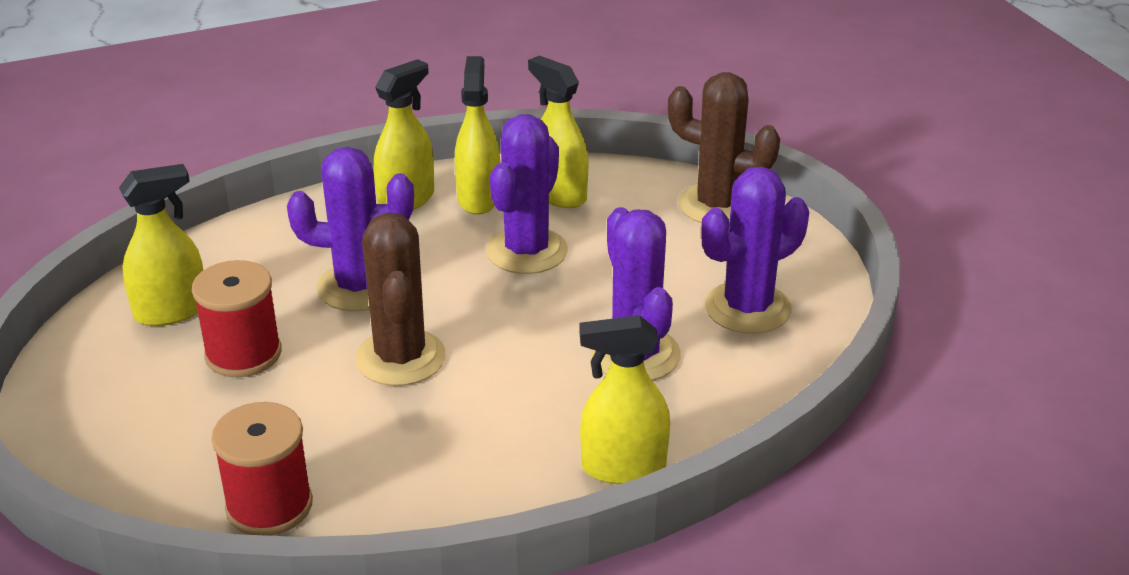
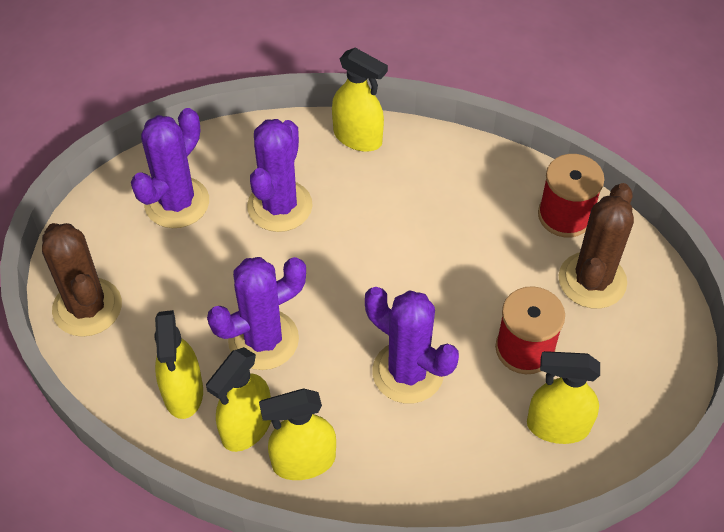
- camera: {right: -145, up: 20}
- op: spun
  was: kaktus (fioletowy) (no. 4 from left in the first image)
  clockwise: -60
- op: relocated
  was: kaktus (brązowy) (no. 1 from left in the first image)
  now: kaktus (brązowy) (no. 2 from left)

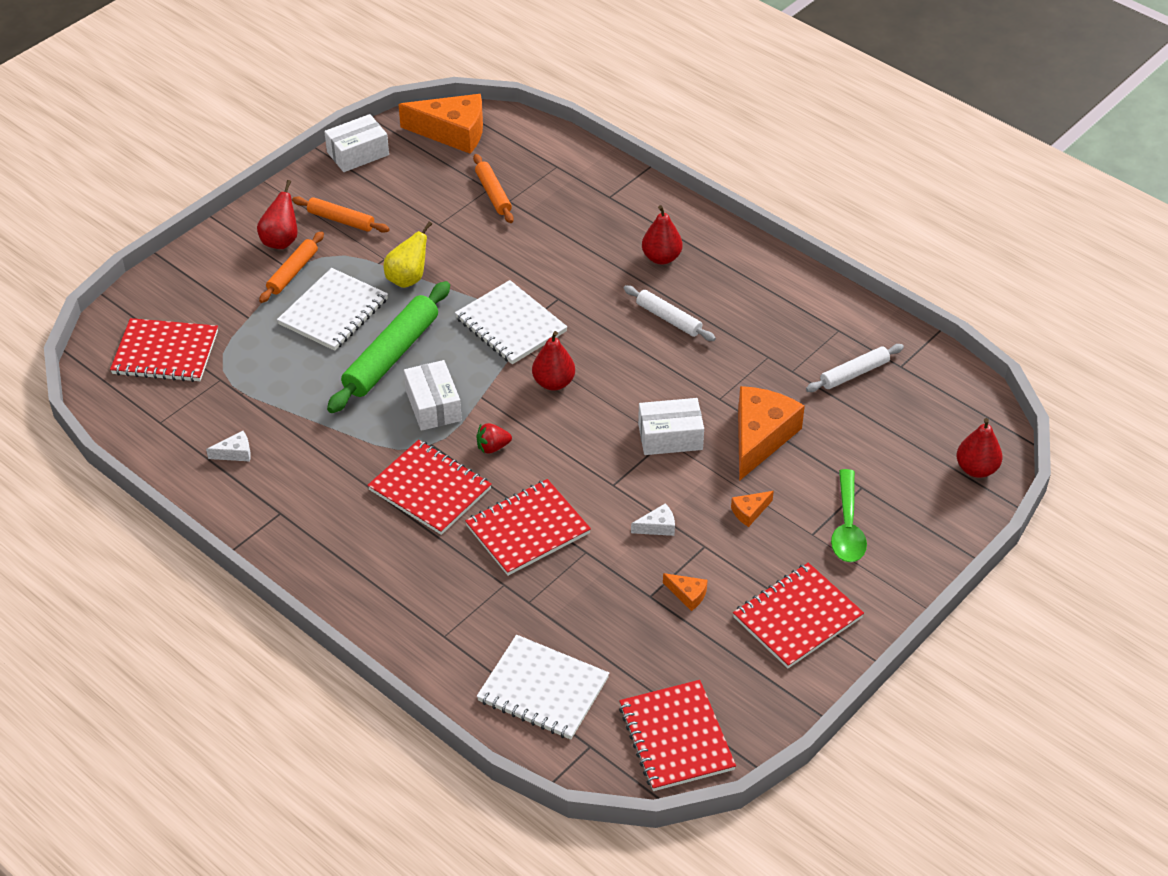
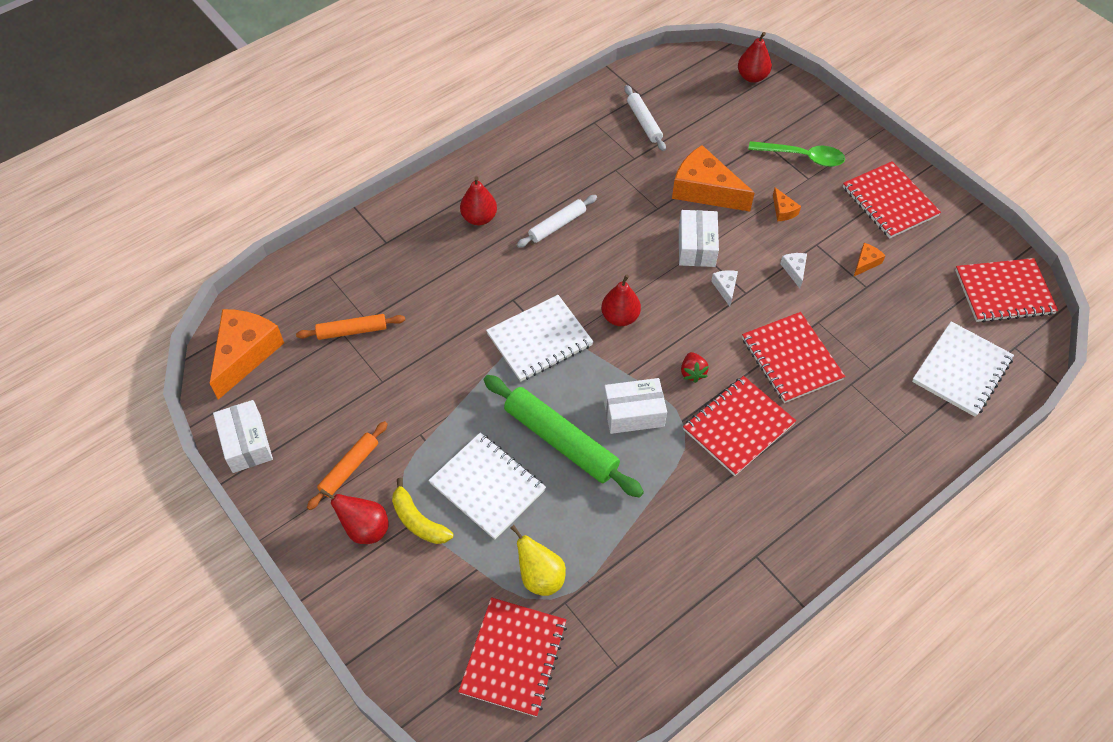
- camera: {right: -80, up: 10}
- op: relocated
  was: gruszka (żółty)
- op: exchanged
  was: wałek do ciasta (pomarańczowy) (no. 1 from left)
  now: banan (żółty)
- op: relocated
  was: ser (biały) (no. 1 from left)

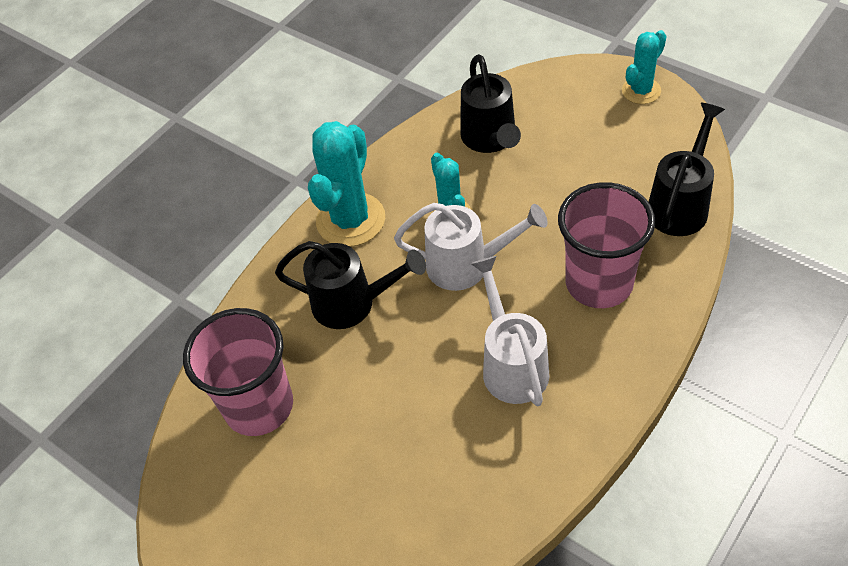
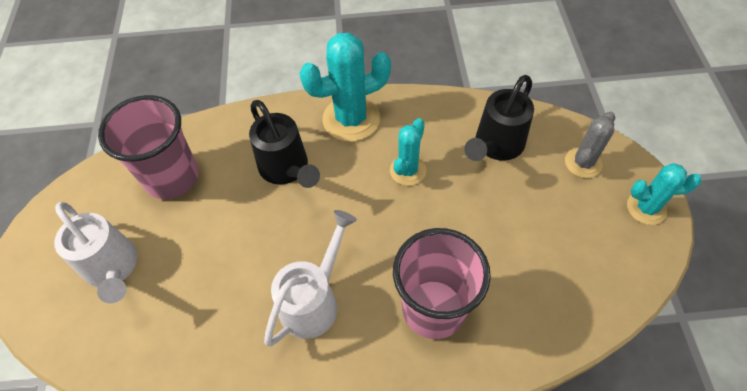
- camera: {right: 45, up: 5}
- op: missing
  was: konewka (czarny) (no. 3 from left)
- op: relocated
  was: konewka (biały) (no. 1 from left)
- op: appeared
  now: kaktus (szary)

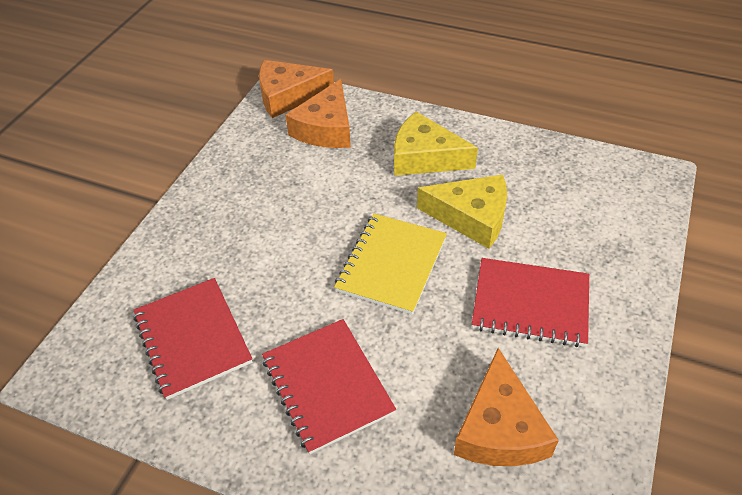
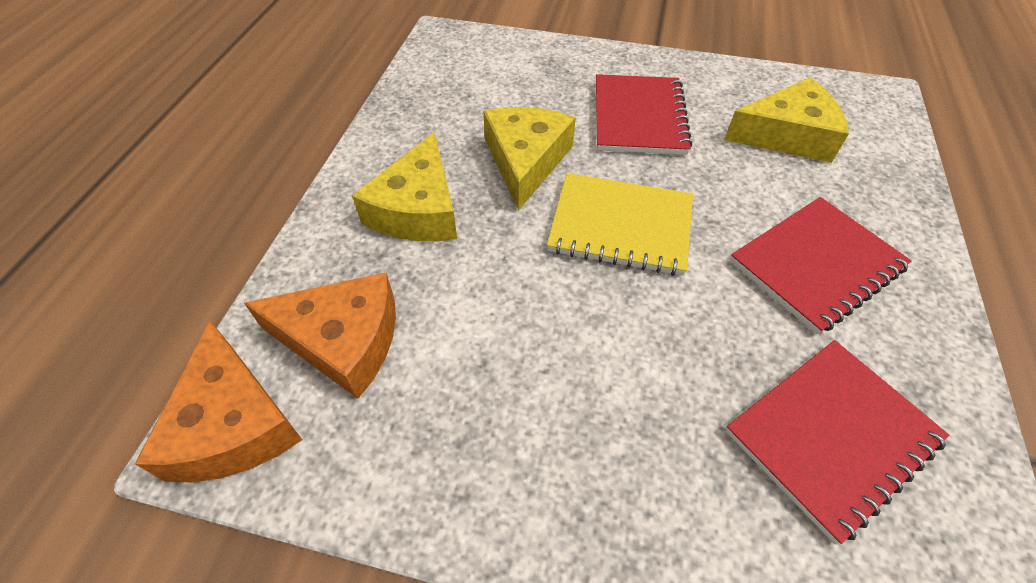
- camera: {right: -100, up: 5}
- op: colour
  was: ser (pomarańczowy) (no. 3 from left)
  now: ser (żółty) (no. 3 from left)

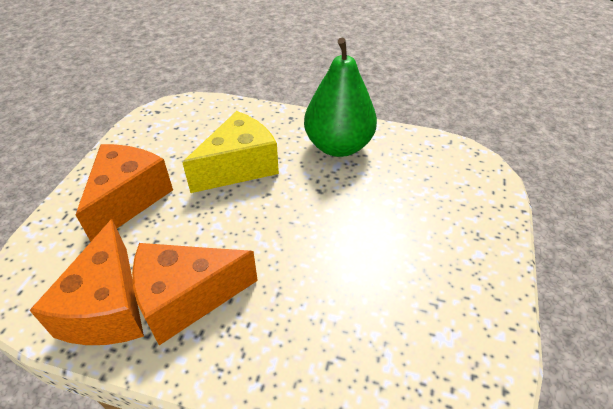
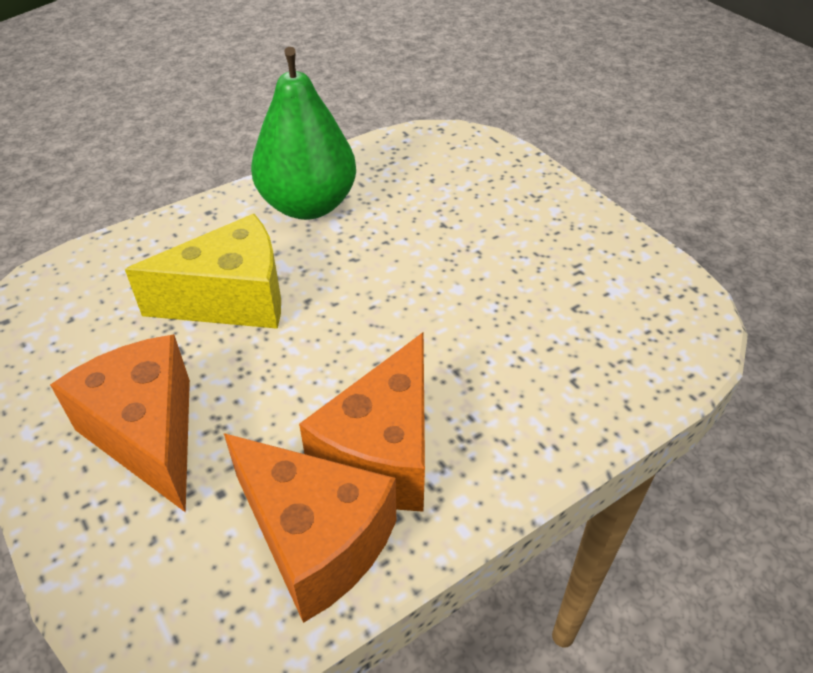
- camera: {right: -50, up: 0}
- op: spun
  was: ser (żółty)
  clockwise: 75

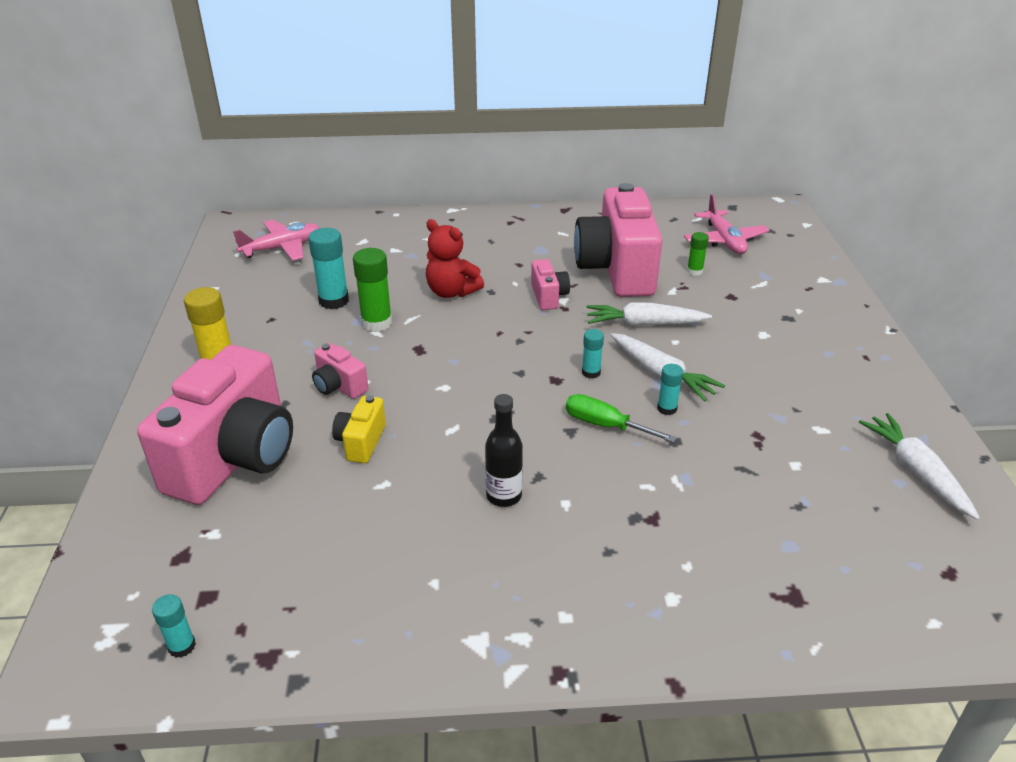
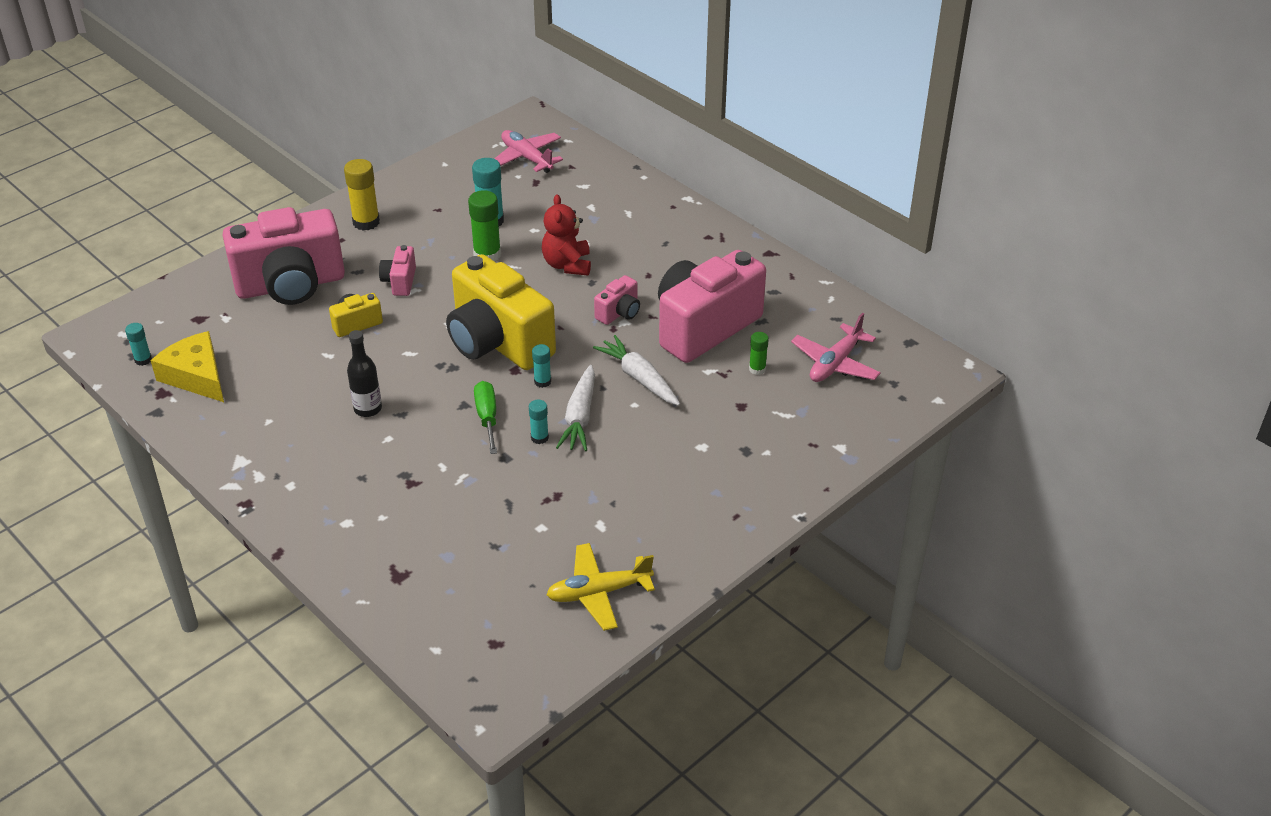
- camera: {right: 50, up: 5}
- op: spun
  was: samolot (różowy) (no. 1 from left)
  clockwise: -150
- op: exchanged
  was: marchewka (biały) (no. 3 from left)
  now: samolot (żółty)
- op: appeared
  now: aparat fotograficzny (żółty) (no. 2 from left)
- op: appeared
  now: ser (żółty)

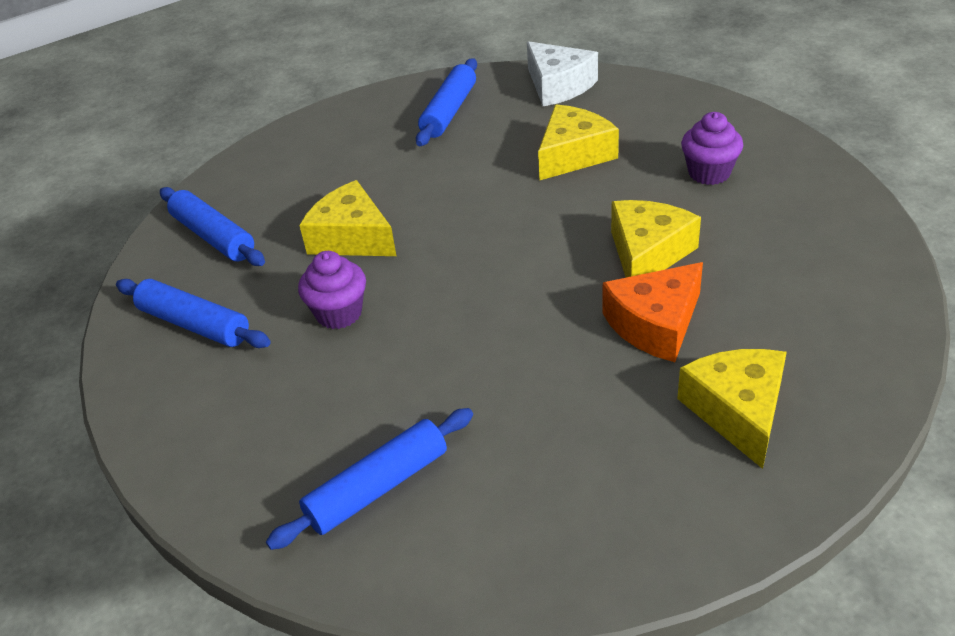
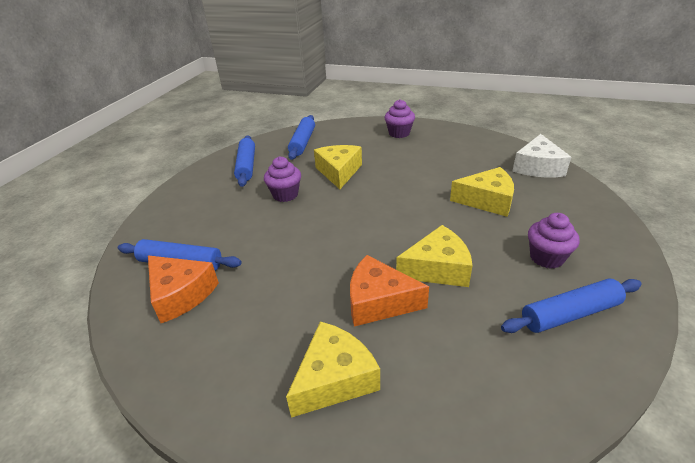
- camera: {right: 50, up: -5}
- op: relocated
  was: wałek do ciasta (niebieski) (no. 4 from left)
- op: appeared
  now: muffinka (fioletowy) (no. 2 from left)
- op: appeared
  now: ser (pomarańczowy) (no. 1 from left)

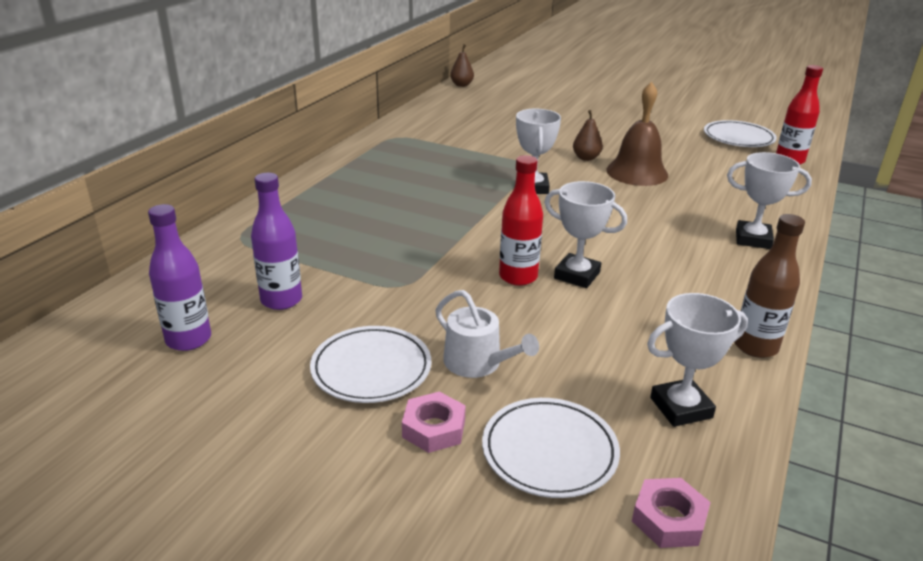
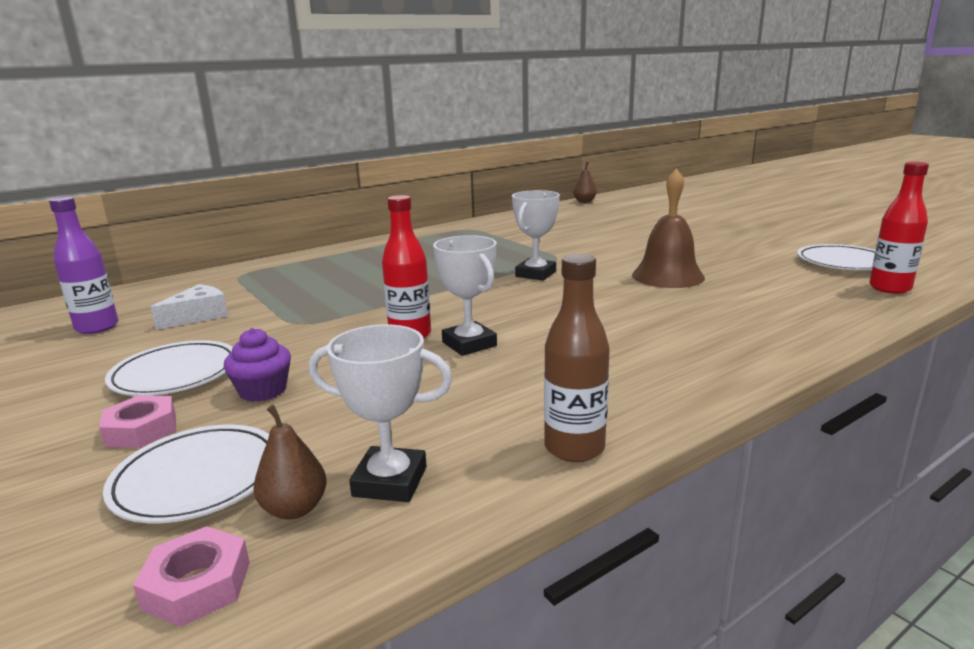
- camera: {right: 30, up: -10}
- op: relocated
  was: gruszka (brązowy) (no. 2 from left in the first image)
  now: gruszka (brązowy) (no. 1 from left)
- op: missing
  was: puchar (biały) (no. 4 from left)
- op: exchanged
  was: butelka (fioletowy) (no. 2 from left)
  now: ser (biały)
- op: exchanged
  was: konewka (biały)
  now: muffinka (fioletowy)

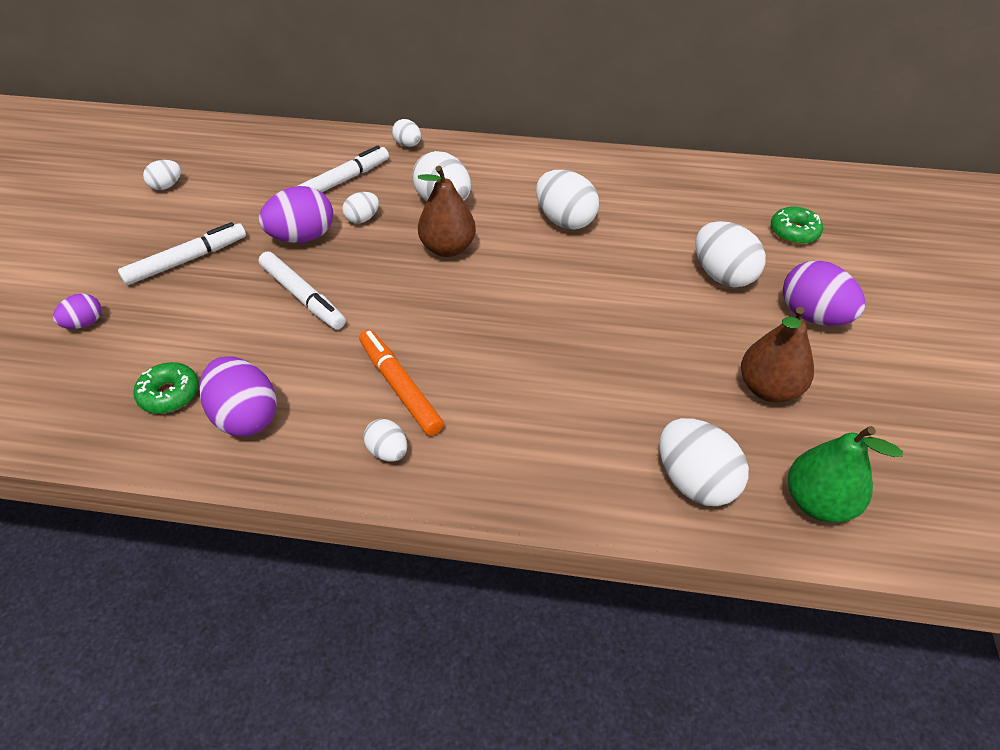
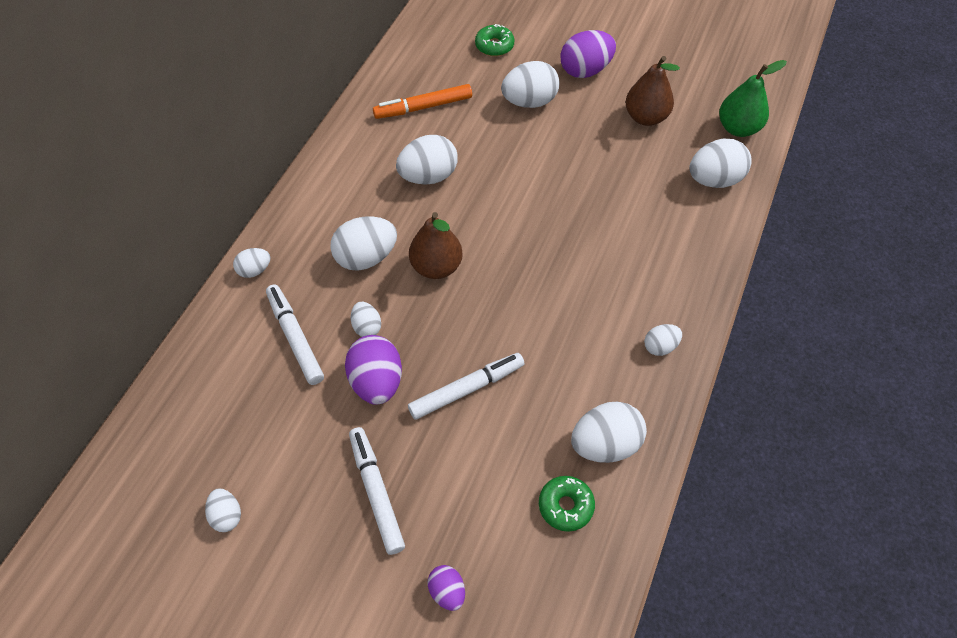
- camera: {right: -75, up: 10}
- op: relocated
  was: flamaster (pomarańczowy)
- op: colour
  was: jajko (fioletowy) (no. 2 from left)
  now: jajko (biały) (no. 7 from left)

